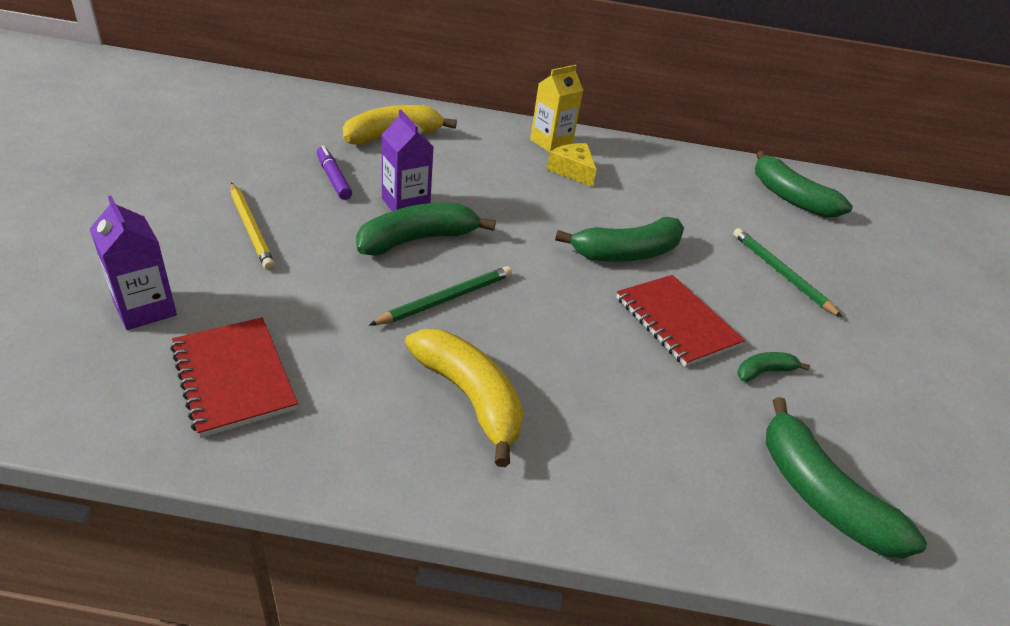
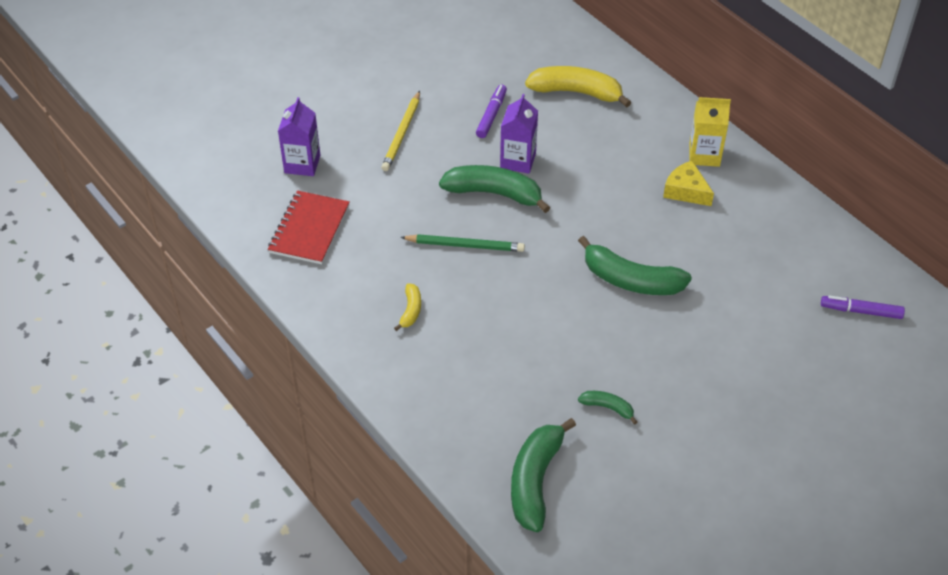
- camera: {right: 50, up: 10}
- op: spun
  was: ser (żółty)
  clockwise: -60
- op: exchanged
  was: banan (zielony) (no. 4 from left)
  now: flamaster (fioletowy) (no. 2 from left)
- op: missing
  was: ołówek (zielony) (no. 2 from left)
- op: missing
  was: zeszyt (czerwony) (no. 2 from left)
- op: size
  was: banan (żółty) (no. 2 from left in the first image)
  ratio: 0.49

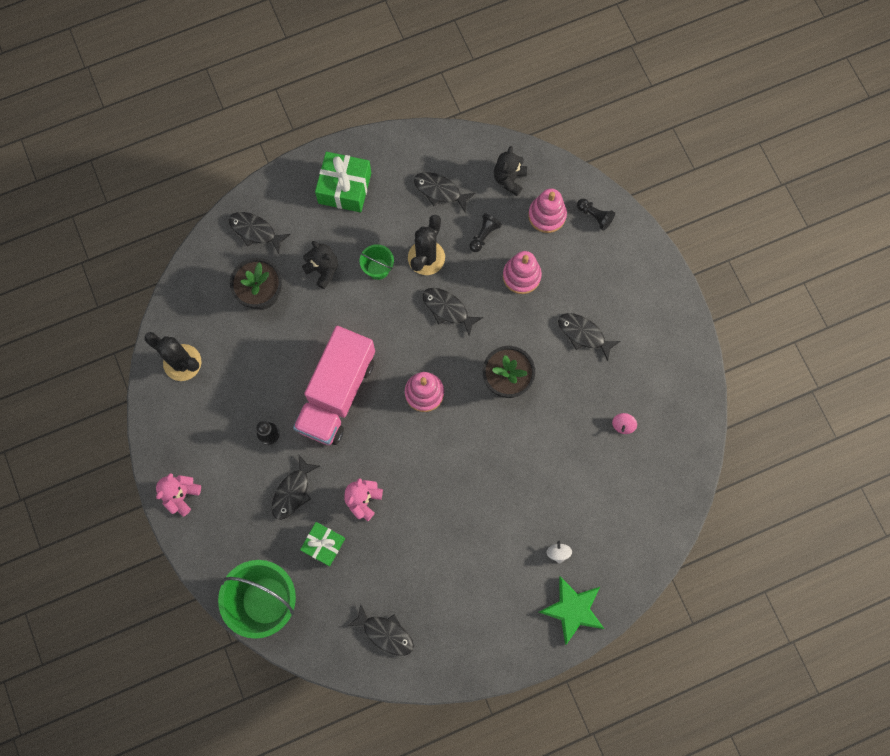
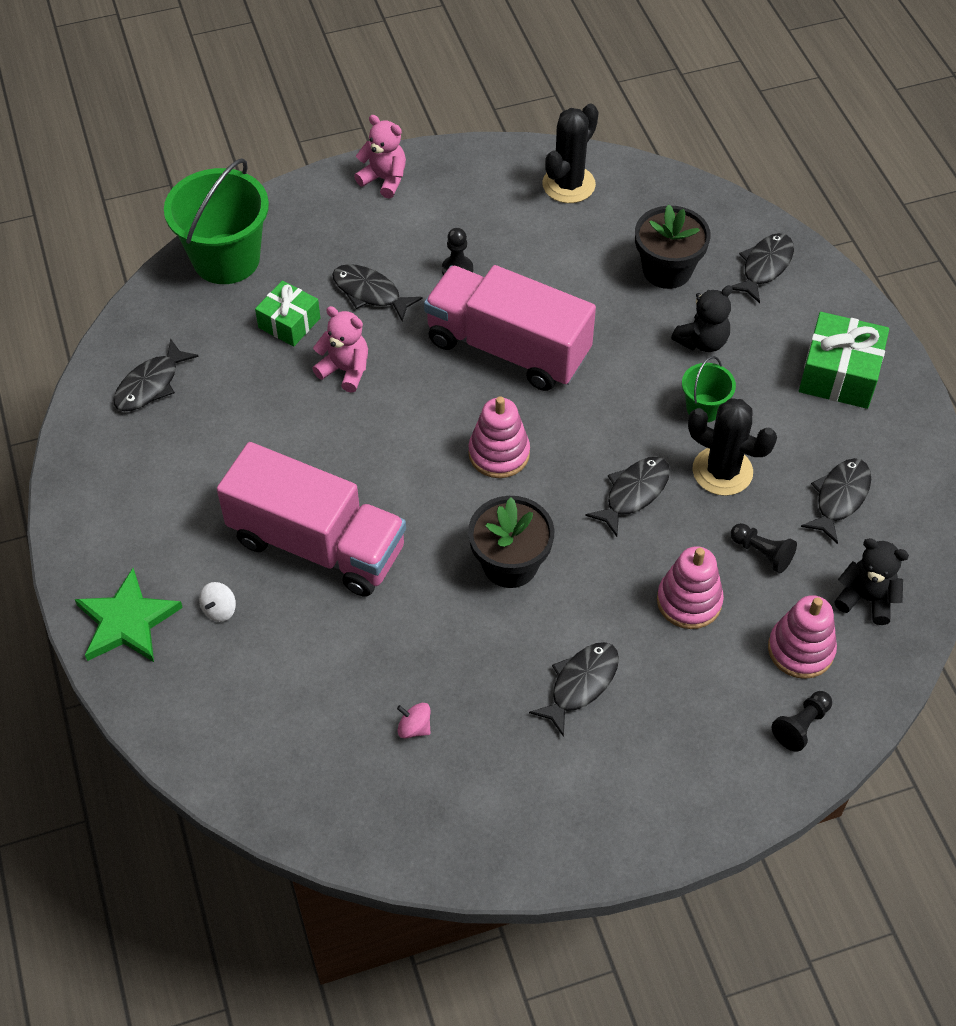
- camera: {right: 95, up: -20}
- op: spun
  was: bączek (biały)
  clockwise: 120
- op: appeared
  now: ciężarówka (różowy) (no. 1 from left)

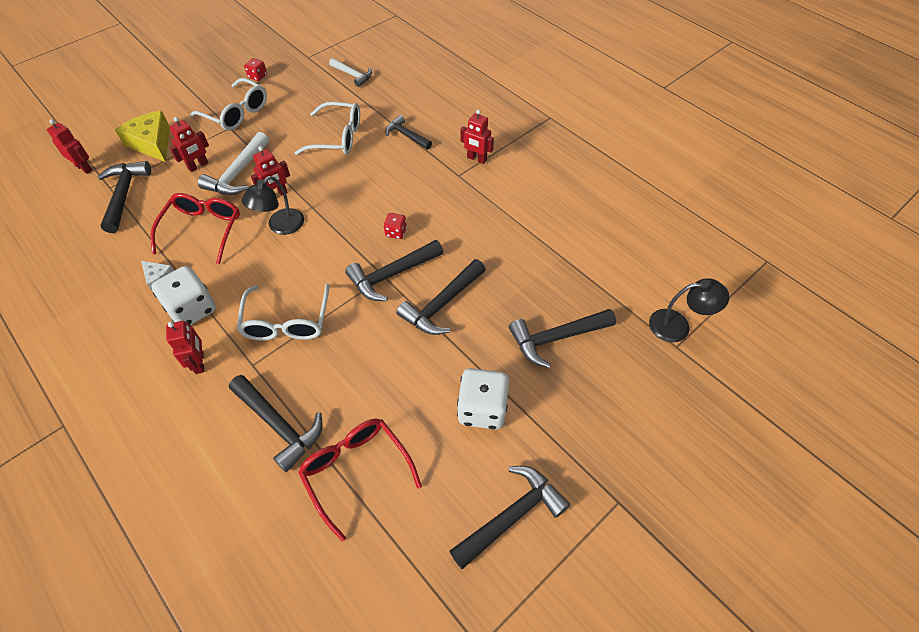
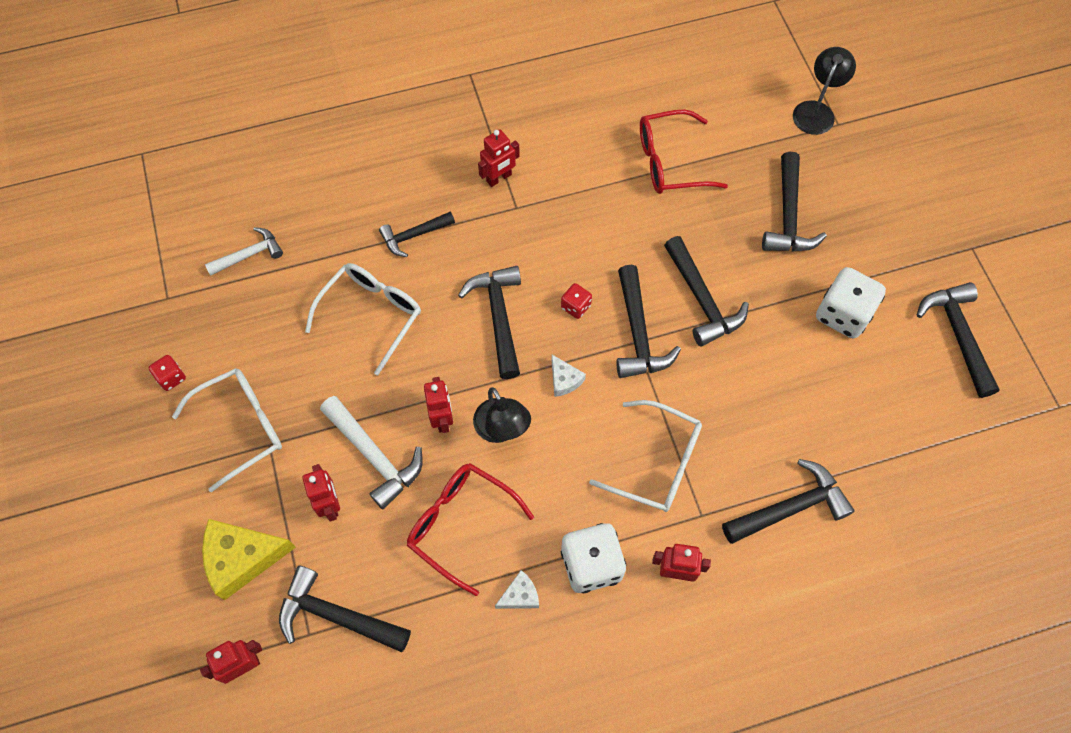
- camera: {right: -65, up: 10}
- op: relocated
  was: okulary (czerwony) (no. 2 from left)
- op: appeared
  now: młotek (czarny) (no. 3 from left)
- op: appeared
  now: ser (biały) (no. 2 from left)

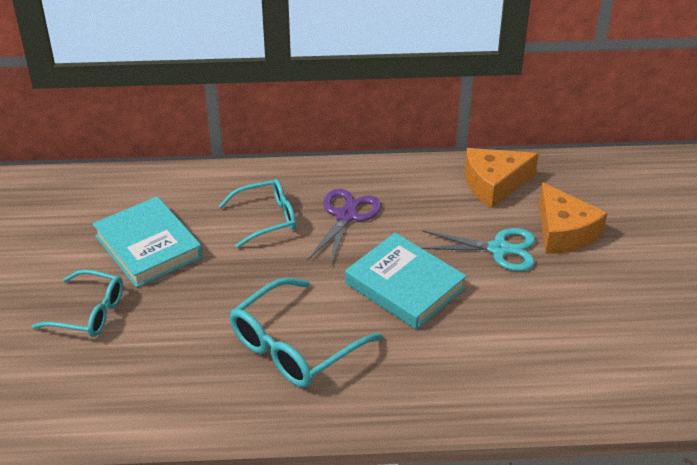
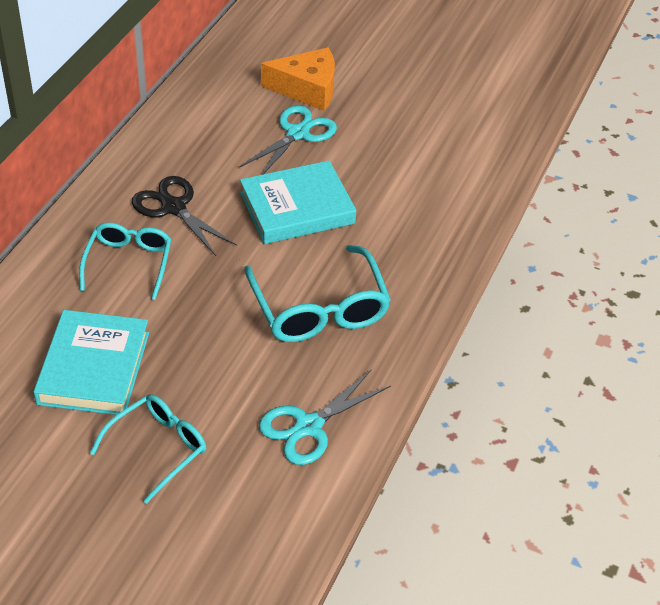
- camera: {right: -65, up: 5}
- op: missing
  was: ser (pomarańczowy) (no. 1 from left)
- op: colour
  was: nożyczki (fioletowy)
  now: nożyczki (czarny)
- op: spun
  was: książka (turkusowy) (no. 1 from left)
  clockwise: -75
- op: appeared
  now: nożyczki (turkusowy) (no. 2 from left)

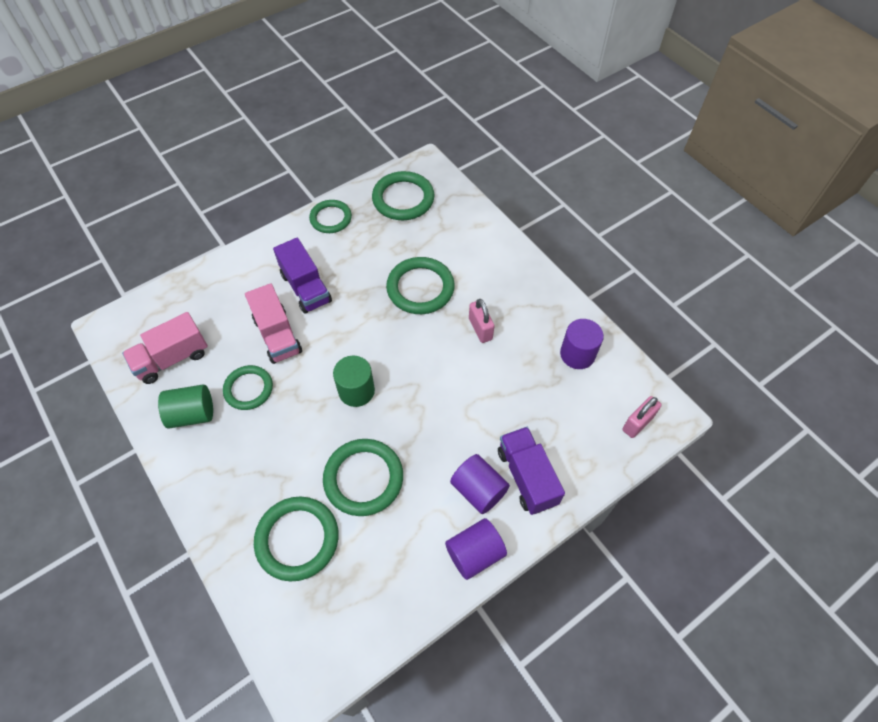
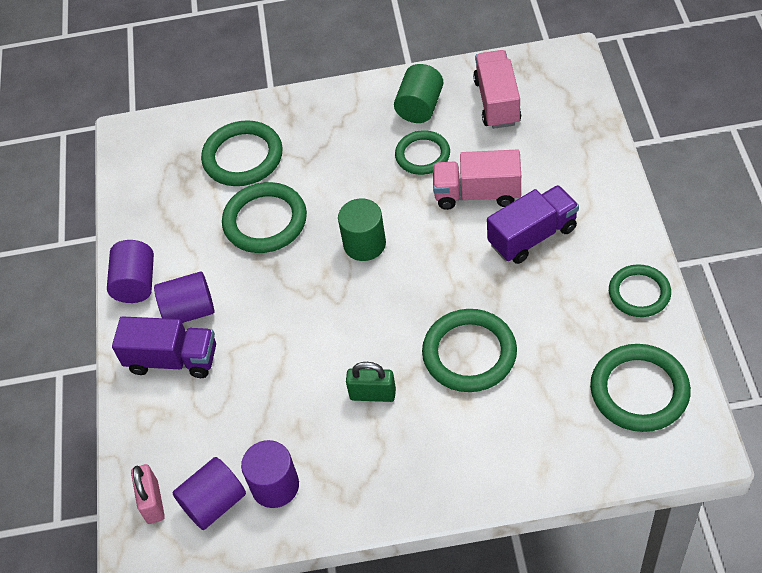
- camera: {right: 125, up: -5}
- op: spun
  was: ciężarówka (fioletowy) (no. 1 from left in the first image)
  clockwise: 150
- op: colour
  was: kłódka (różowy) (no. 1 from left)
  now: kłódka (zielony)
- op: appeared
  now: walec (fioletowy) (no. 3 from left)

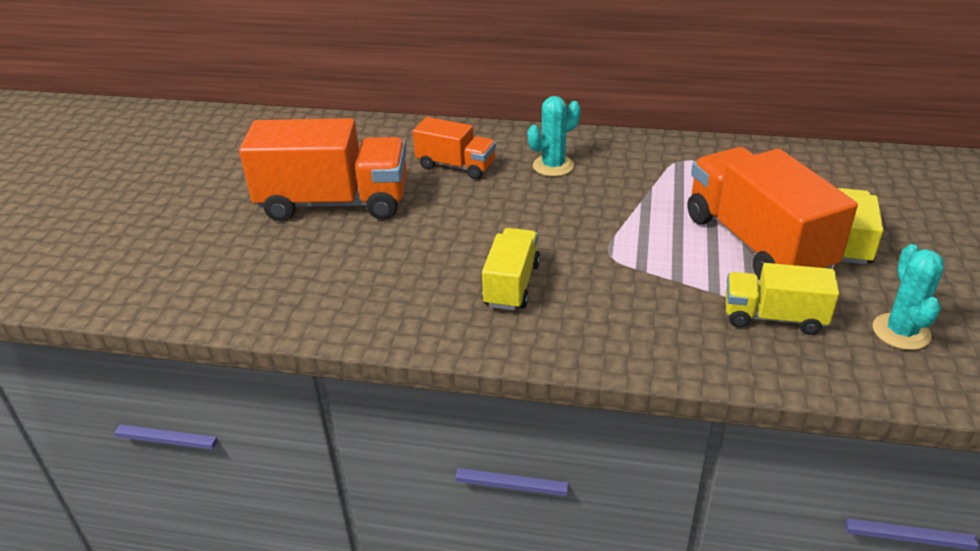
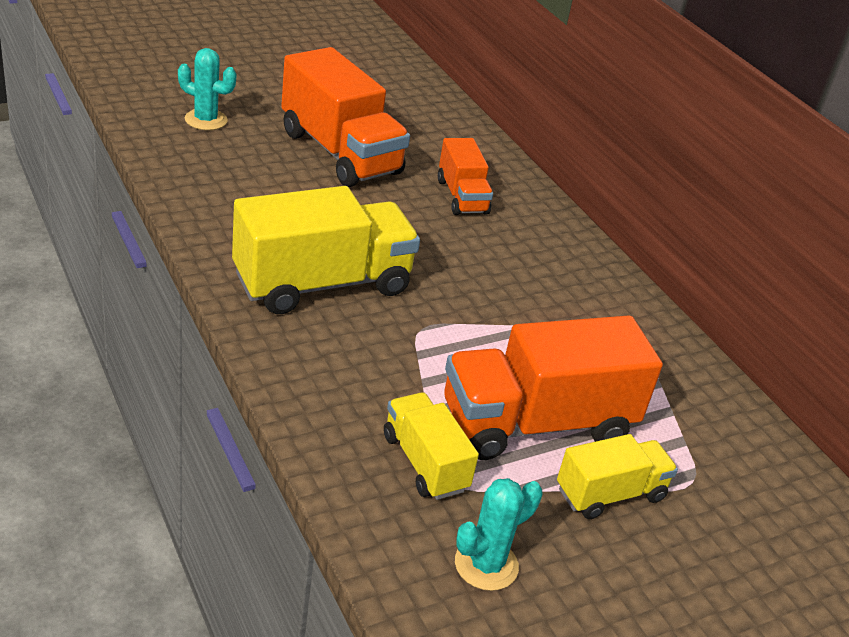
- camera: {right: 45, up: 0}
- op: relocated
  was: kaktus (turkusowy) (no. 1 from left)
- op: spun
  was: ciężarówka (pomarańczowy) (no. 3 from left)
  clockwise: -135
- op: size
  was: ciężarówka (żółty) (no. 1 from left)
  ratio: 1.82

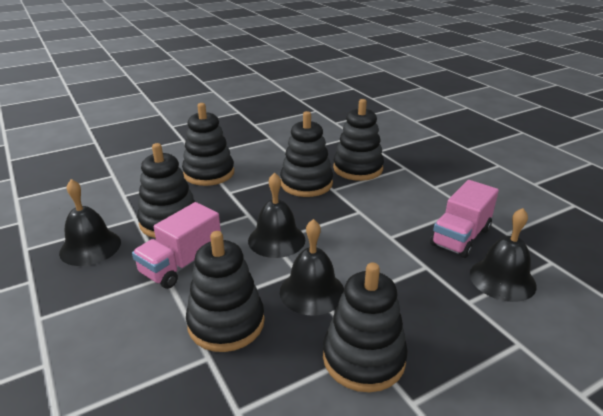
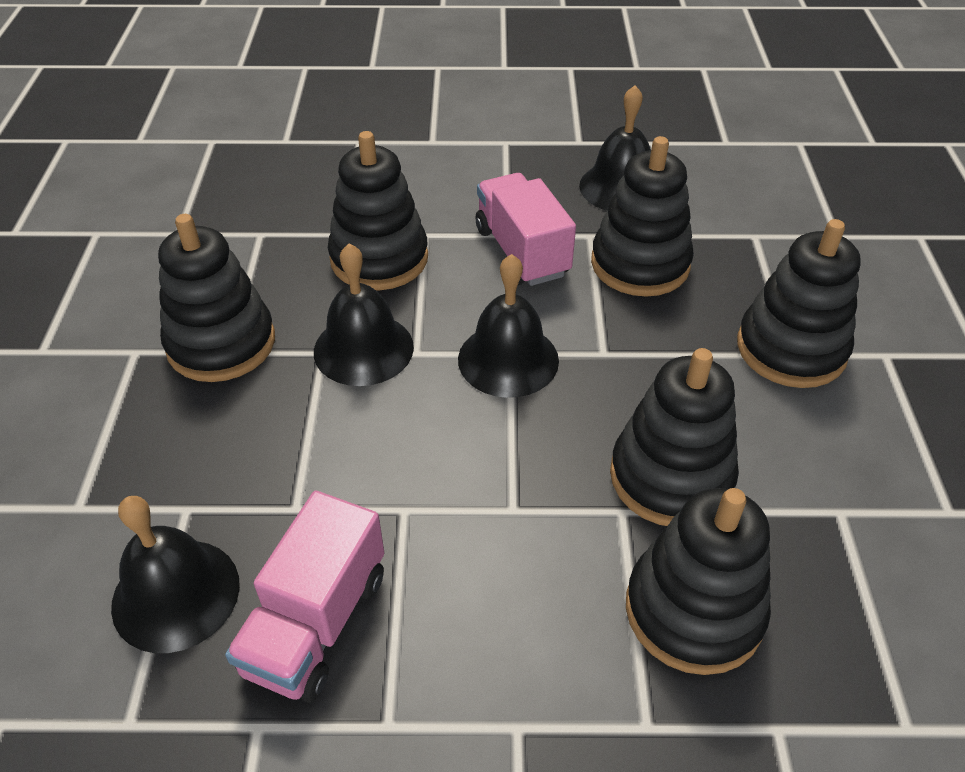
- camera: {right: 120, up: 15}
- op: spun
  was: ciężarówka (różowy) (no. 2 from left in the first image)
  clockwise: -135

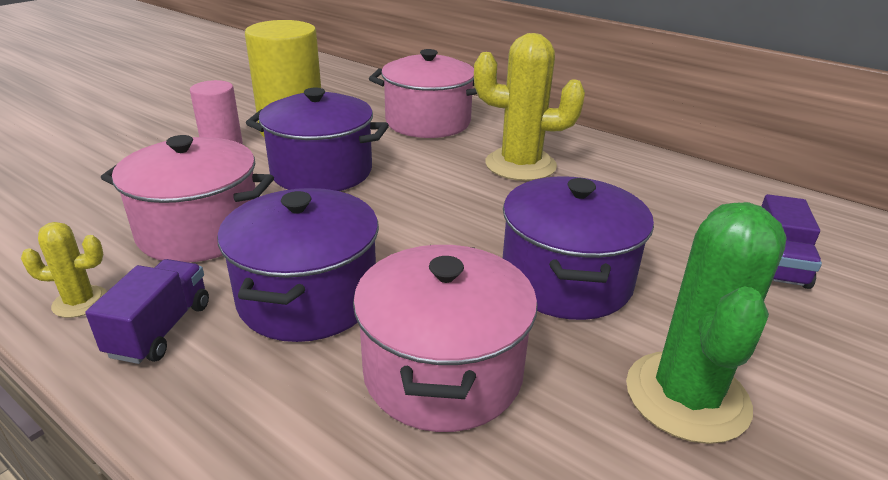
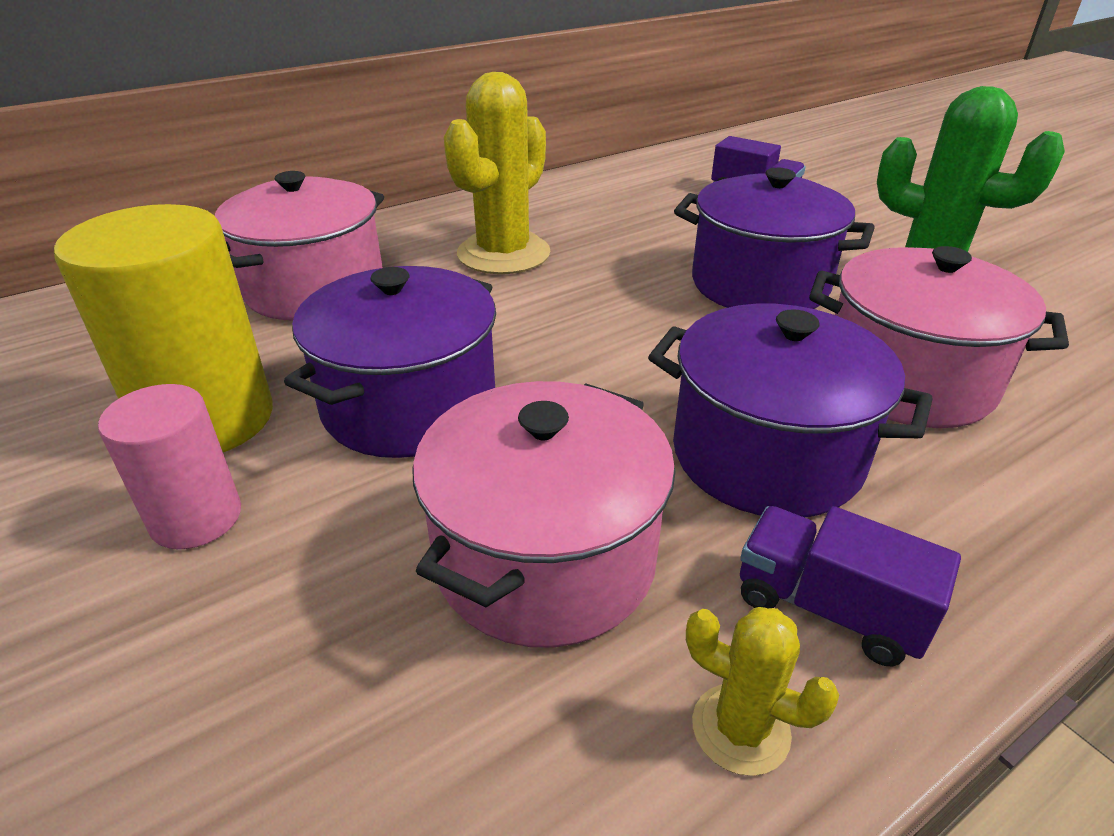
- camera: {right: -70, up: 5}
- op: spun
  was: kaktus (żółty) (no. 1 from left in the first image)
  clockwise: -75

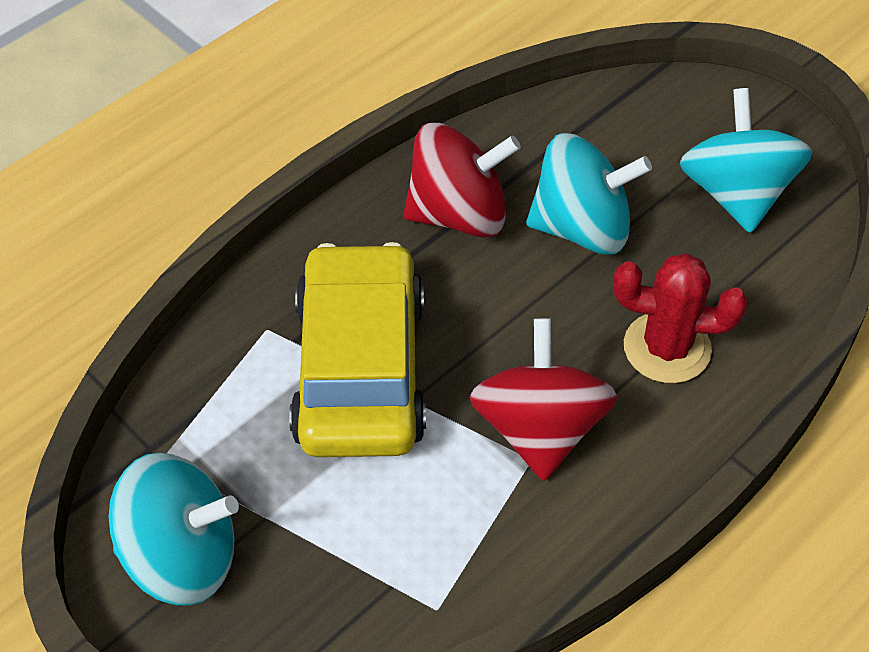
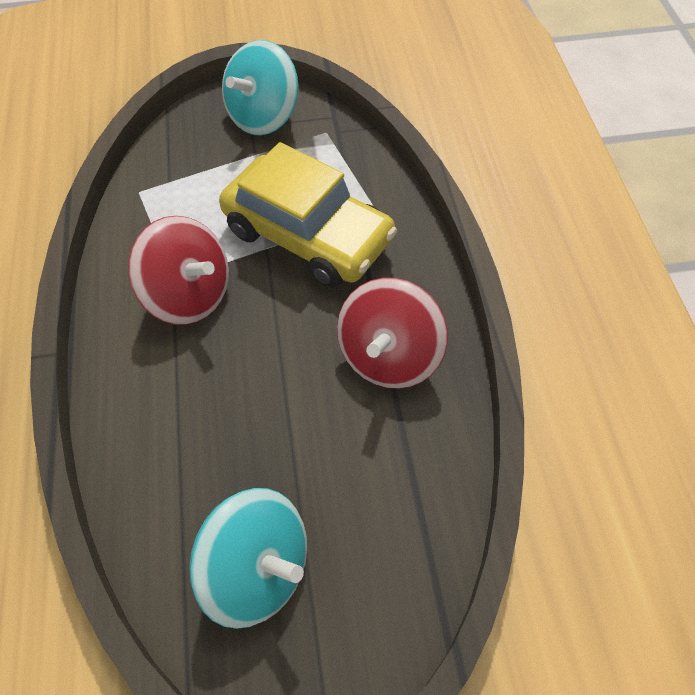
- camera: {right: 125, up: 5}
- op: missing
  was: bączek (turkusowy) (no. 2 from left)
- op: missing
  was: kaktus (czerwony)

